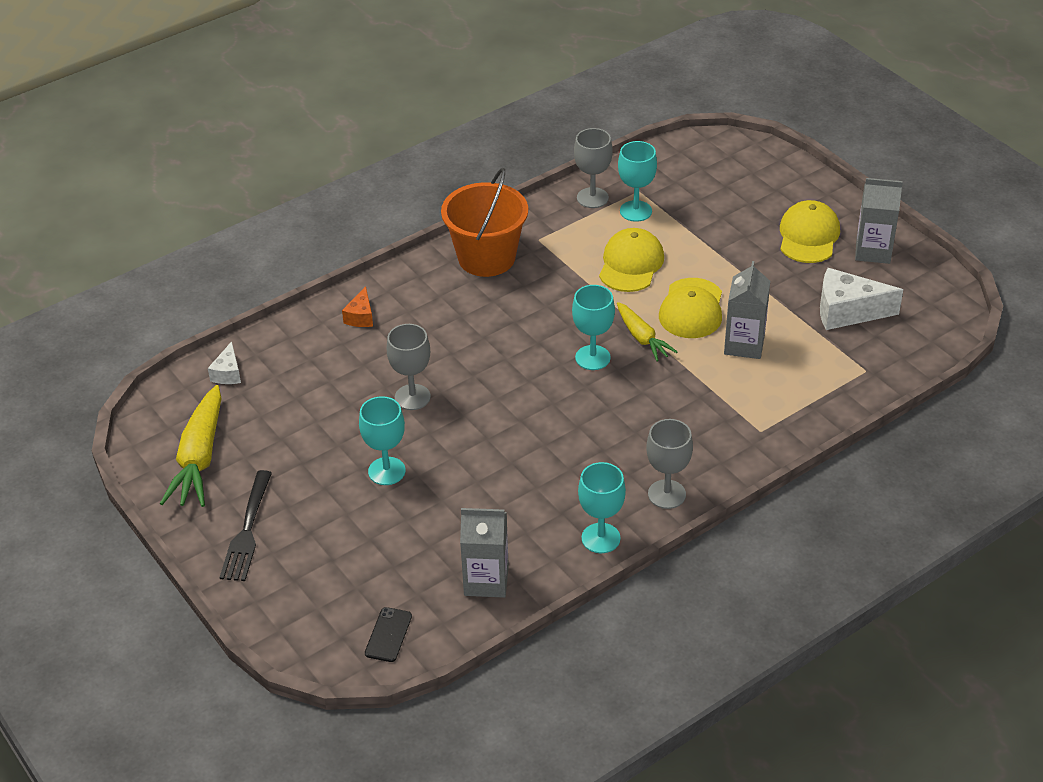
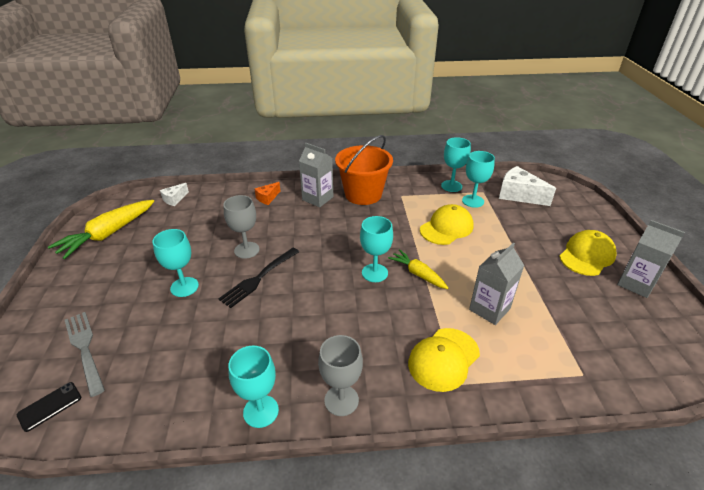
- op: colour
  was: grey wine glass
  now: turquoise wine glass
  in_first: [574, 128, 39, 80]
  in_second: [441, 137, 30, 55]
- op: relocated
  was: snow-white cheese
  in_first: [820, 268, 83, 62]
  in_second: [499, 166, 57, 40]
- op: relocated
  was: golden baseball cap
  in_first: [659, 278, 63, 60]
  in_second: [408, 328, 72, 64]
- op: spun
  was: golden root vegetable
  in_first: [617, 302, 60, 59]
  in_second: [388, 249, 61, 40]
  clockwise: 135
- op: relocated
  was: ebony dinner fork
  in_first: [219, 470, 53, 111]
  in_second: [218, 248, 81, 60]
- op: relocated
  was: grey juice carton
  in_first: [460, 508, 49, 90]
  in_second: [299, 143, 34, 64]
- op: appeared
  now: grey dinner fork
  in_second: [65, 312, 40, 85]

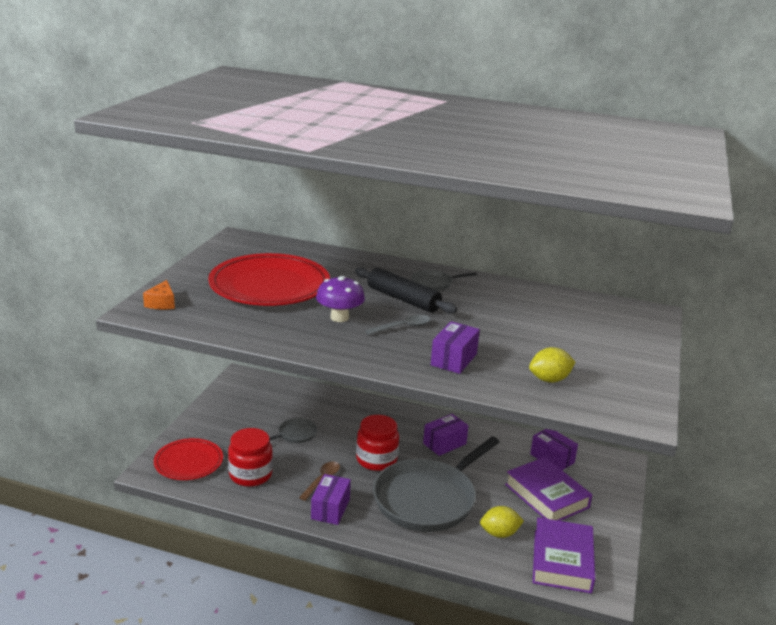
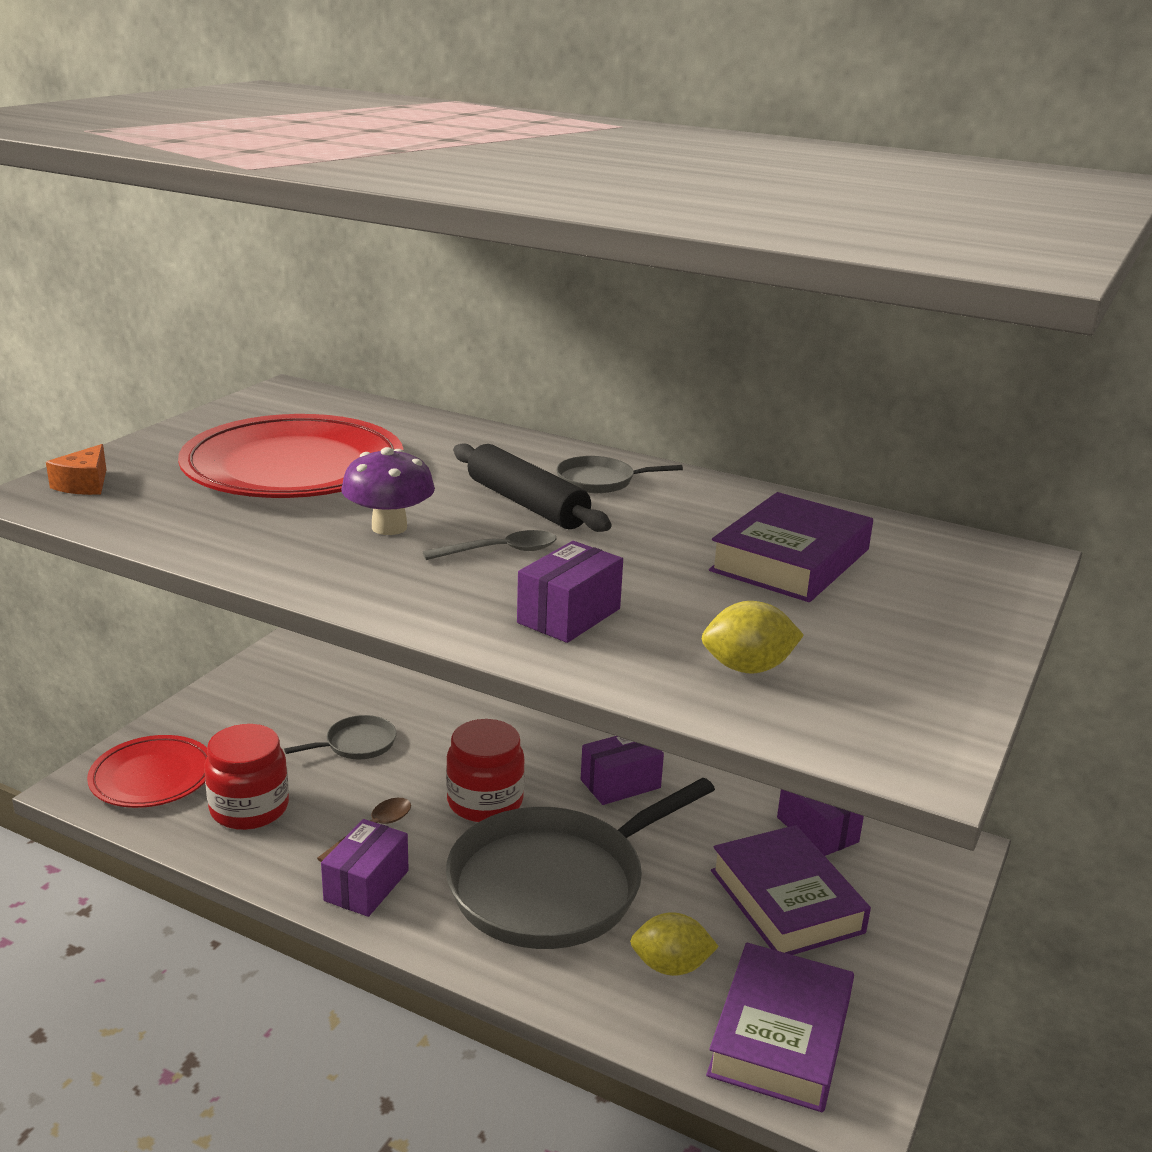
- op: appeared
  now: violet hardcover
  in_second: [709, 492, 164, 110]

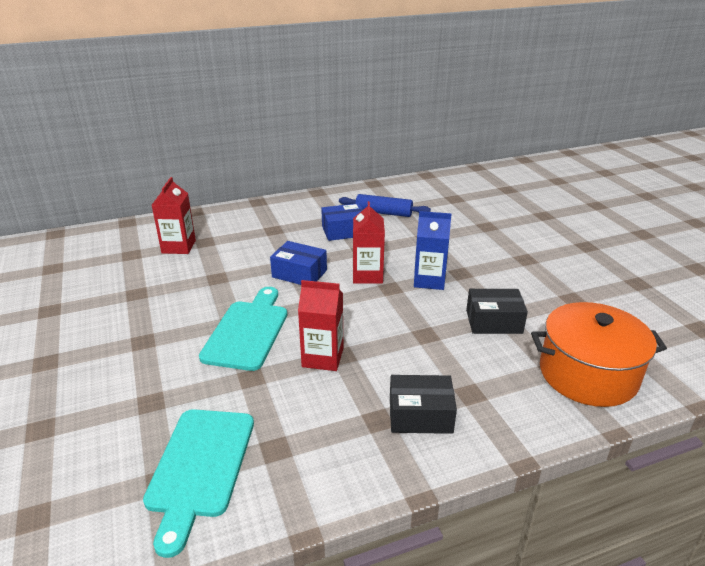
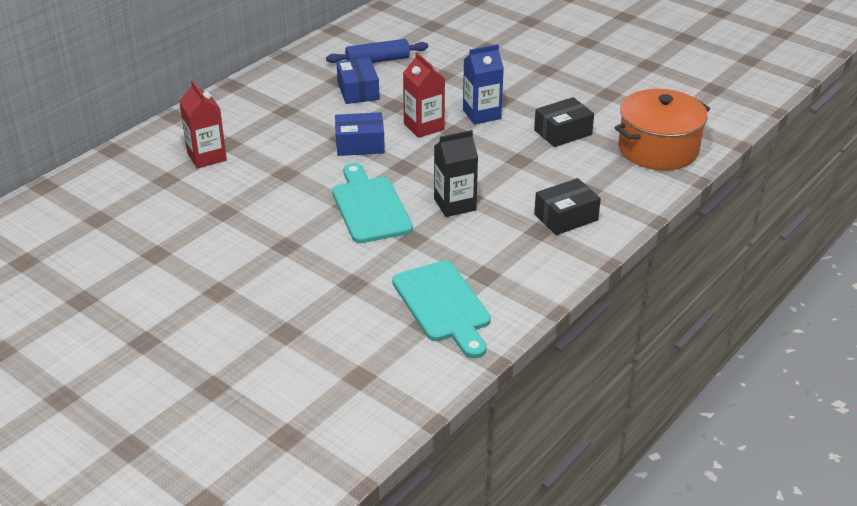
- op: spun
  was: cobalt package
  in_first: [321, 203, 43, 38]
  in_second: [337, 58, 42, 46]
  clockwise: -60
- op: colour
  was: crimson juice carton
  now: ebony juice carton
  in_first: [298, 280, 45, 91]
  in_second: [434, 130, 44, 87]

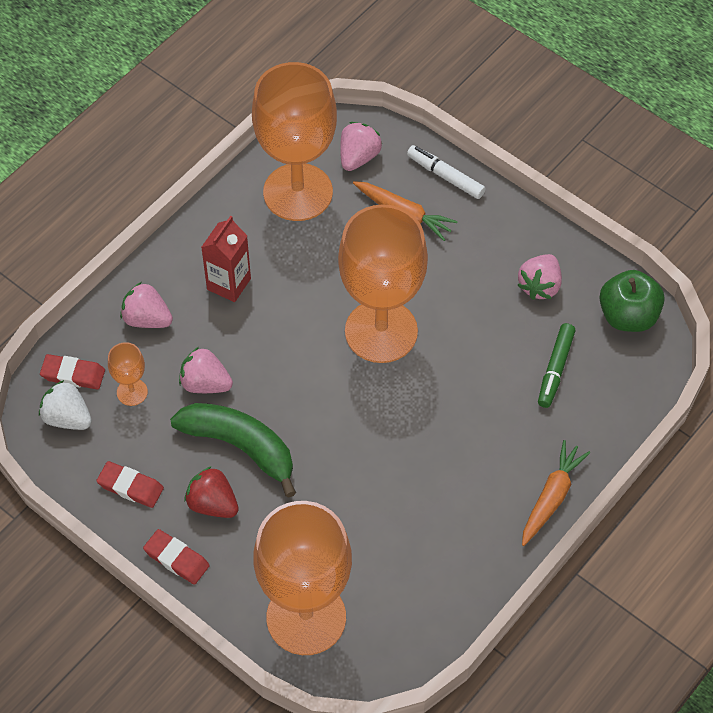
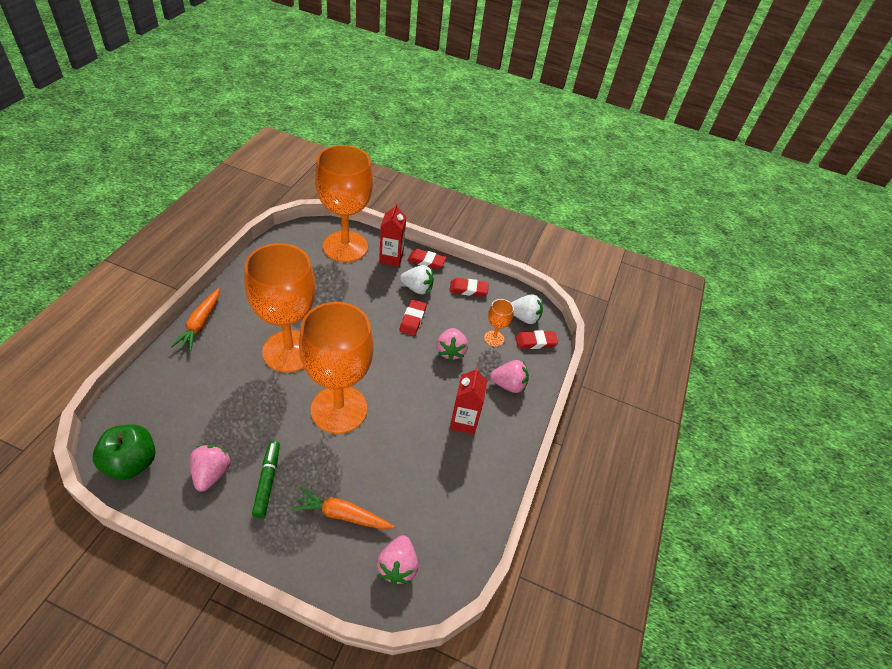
- op: relocated
  was: bright orange wine glass
  in_first: [252, 62, 85, 159]
  in_second: [244, 243, 72, 129]
- op: missing
  was: snow-white marker
  in_first: [407, 145, 79, 54]
- op: relocated
  was: emerald marker
  in_first: [538, 323, 38, 85]
  in_second: [252, 441, 28, 77]
- op: spun
  was: pink strawberry
  in_first: [179, 347, 54, 46]
  in_second: [436, 328, 32, 33]
  clockwise: 90
- op: exchanged
  was: emerald toy banana
  now: crimson pencil eraser
  in_first: [170, 403, 126, 95]
  in_second: [399, 299, 28, 37]
- op: colour
  was: crimson strawberry
  now: snow-white strawberry
  in_first: [184, 466, 55, 52]
  in_second: [400, 265, 34, 29]
- op: appeared
  now: crimson juice carton
  in_second: [379, 203, 27, 64]

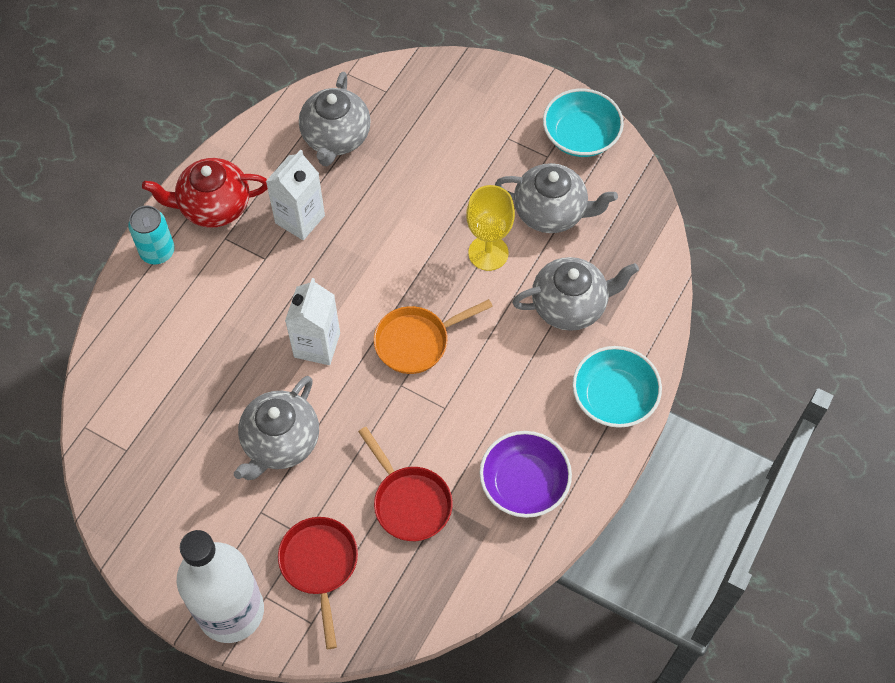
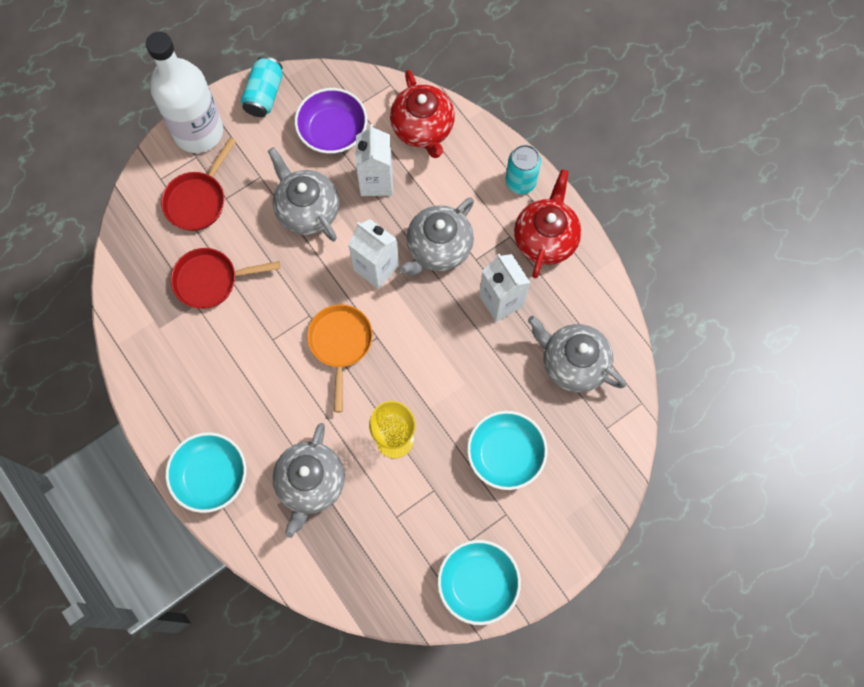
- op: relocated
  was: grey china teapot
  in_first: [495, 163, 123, 70]
  in_second: [400, 197, 74, 79]
- op: relocated
  was: violet bowl
  in_first: [479, 431, 93, 87]
  in_second: [295, 88, 72, 66]
- op: spun
  was: crimson frying pan
  in_first: [278, 517, 80, 132]
  in_second: [161, 137, 75, 94]
  clockwise: 105
- op: appeared
  now: turquoise can
  in_second: [241, 56, 42, 61]
- op: appeared
  now: crimson china teapot
  in_second: [390, 70, 65, 88]
- op: appeared
  now: snow-white juice carton
  in_second: [356, 124, 37, 72]
- op: appeared
  now: turquoise bowl
  in_second: [467, 411, 81, 79]

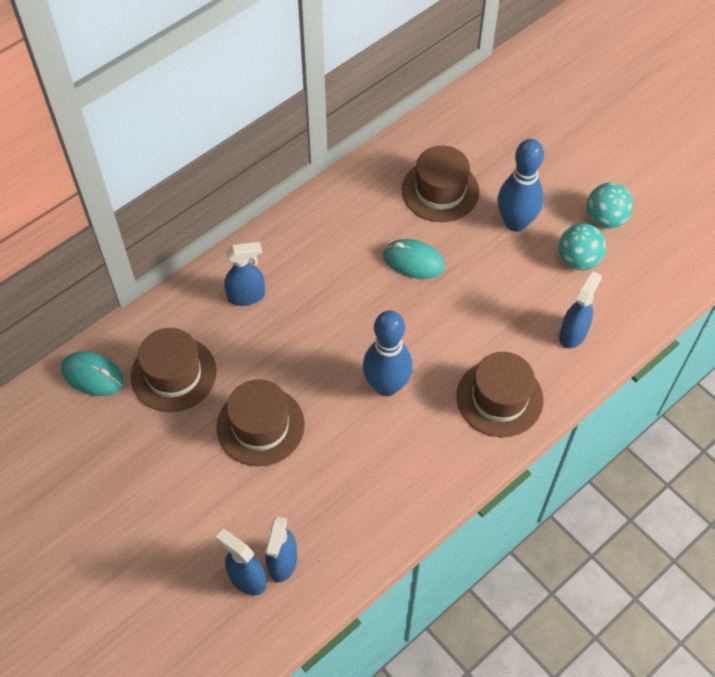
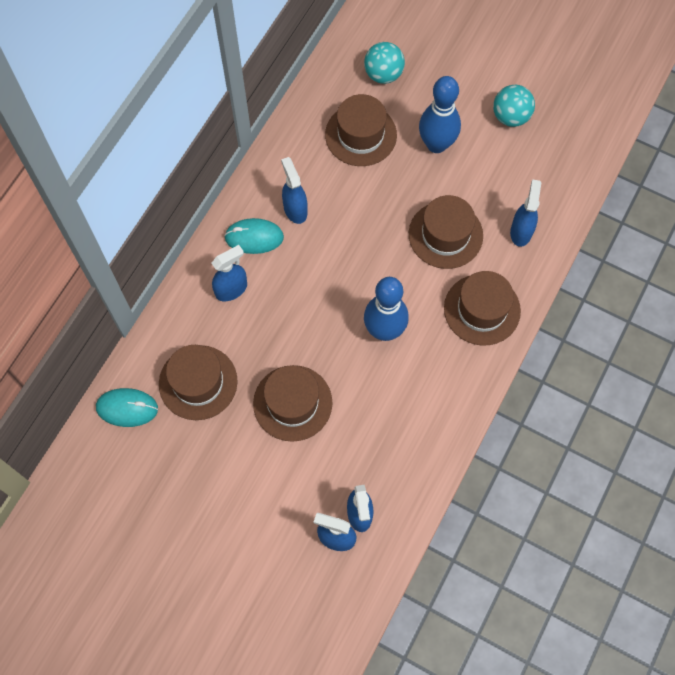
- op: relocated
  was: turquoise sphere
  in_first: [559, 223, 47, 47]
  in_second: [364, 42, 41, 42]
- op: relocated
  was: turquoise PC mouse
  in_first: [383, 239, 62, 40]
  in_second: [224, 218, 60, 36]
- op: appeared
  now: cobalt spray cleaner
  in_second: [281, 157, 26, 67]
- op: appeared
  now: brown hat
  in_second: [409, 195, 74, 74]

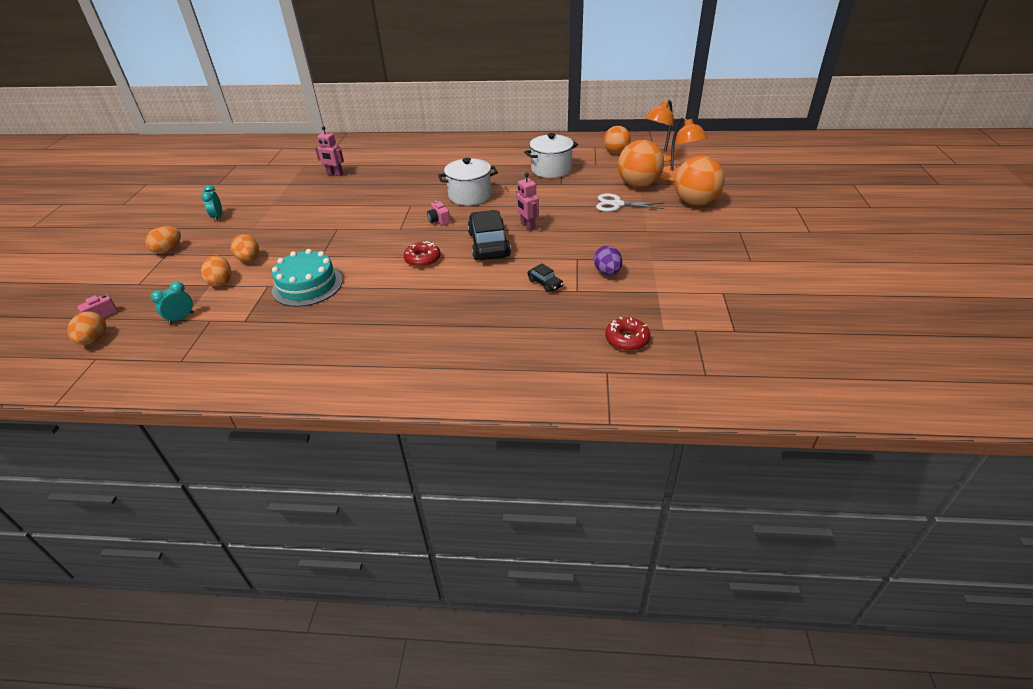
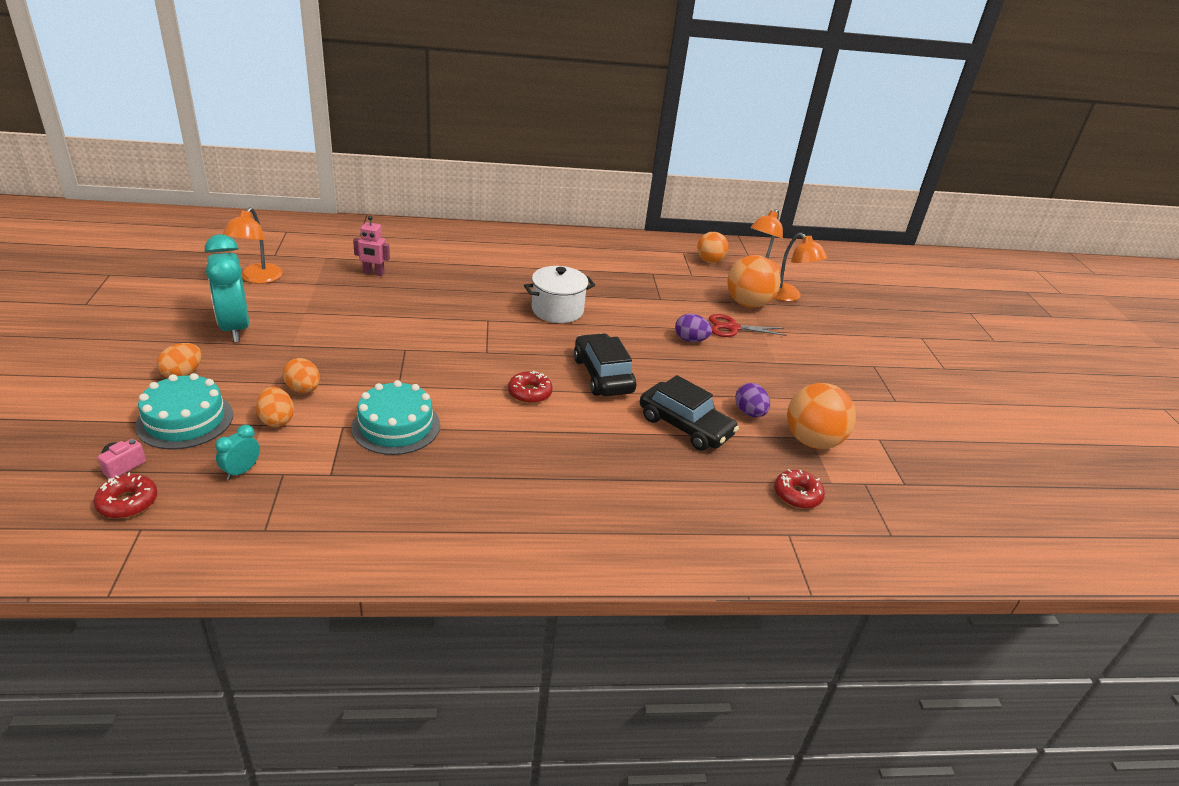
- op: missing
  was: snow-white pot
  in_first: [524, 133, 54, 45]
- op: relocated
  was: bright orange sphere
  in_first: [674, 156, 51, 50]
  in_second: [787, 383, 69, 66]
- op: missing
  was: pink robot figure
  in_first: [516, 173, 23, 58]
- op: size
  was: turquoise bedside clock
  in_first: [201, 185, 21, 37]
  in_second: [205, 234, 44, 108]
  ratio: 2.24
- op: colour
  was: snow-white pair of scissors
  now: crimson pair of scissors
  in_first: [596, 193, 68, 19]
  in_second: [709, 314, 78, 23]
- op: missing
  was: pink camera
  in_first: [427, 201, 23, 25]
- op: size
  was: ebony car
  in_first: [528, 263, 35, 29]
  in_second: [640, 375, 99, 76]
  ratio: 2.16
- op: exchanged
  was: bright orange egg
  now: crimson donut
  in_first: [68, 311, 38, 34]
  in_second: [93, 472, 65, 46]
- op: appeared
  now: bright orange reading lamp
  in_second: [223, 207, 60, 77]
- op: appeared
  now: violet egg
  in_second: [675, 314, 37, 28]
- op: appeared
  now: turquoise gateau
  in_second: [135, 373, 98, 76]

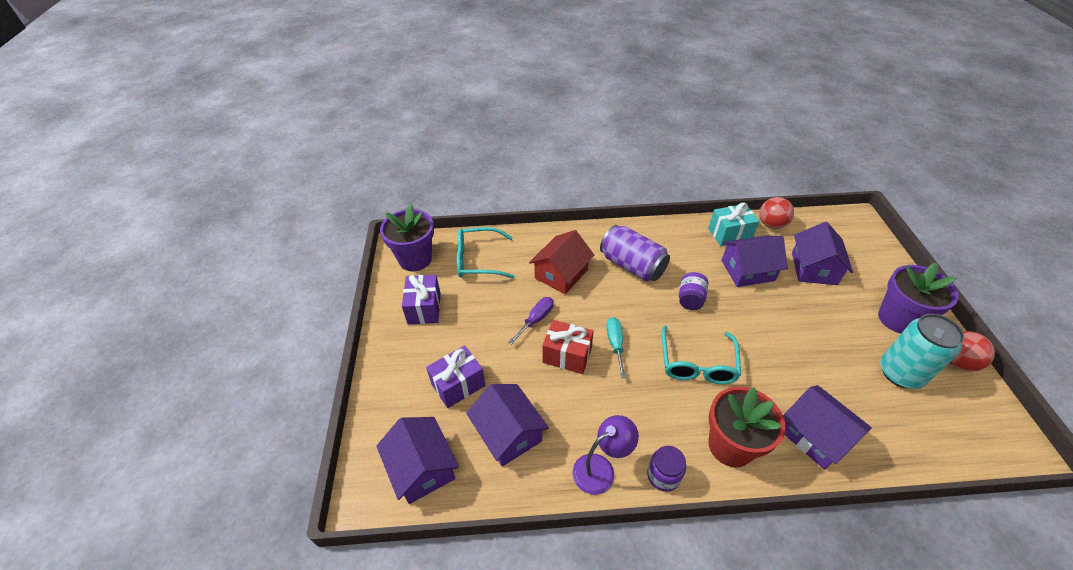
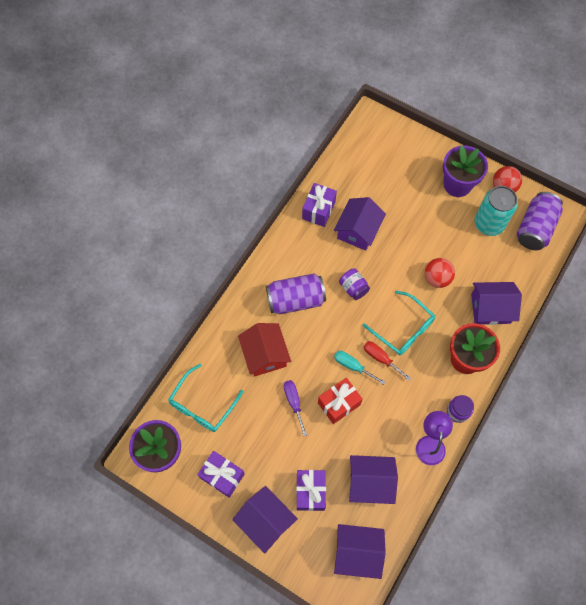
- op: relocated
  was: crimson sphere
  in_first: [759, 197, 35, 32]
  in_second: [425, 258, 30, 30]
- op: colour
  was: turquoise gift
  now: violet gift
  in_first: [708, 203, 51, 43]
  in_second: [302, 183, 35, 44]
- op: relocated
  was: violet toy house
  in_first: [792, 222, 61, 63]
  in_second: [232, 486, 66, 68]
- op: appeared
  now: violet can
  in_second: [517, 192, 46, 58]
- op: appeared
  now: crimson hand screwdriver
  in_second: [364, 341, 47, 40]

